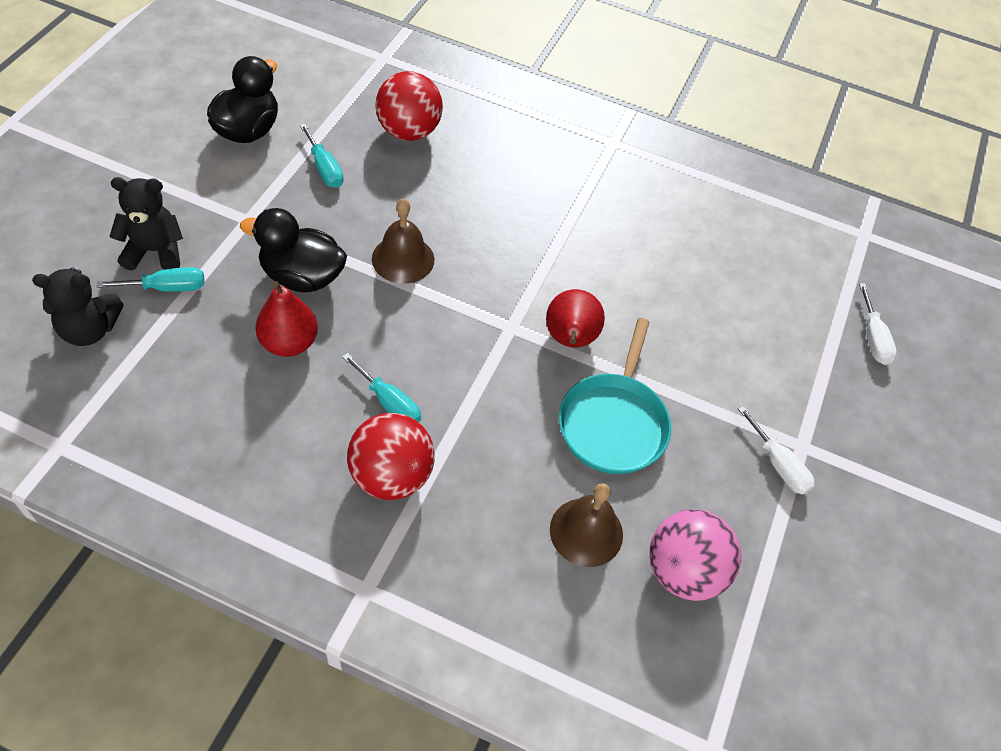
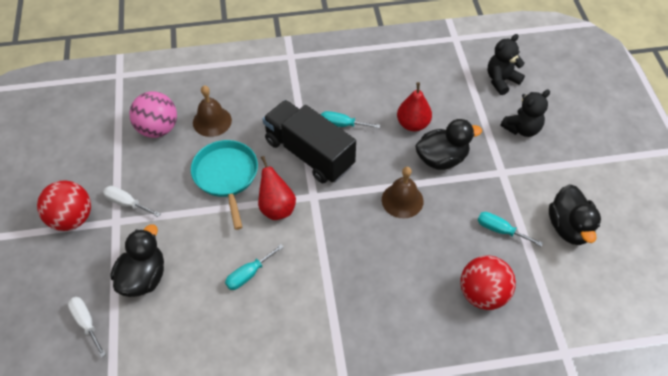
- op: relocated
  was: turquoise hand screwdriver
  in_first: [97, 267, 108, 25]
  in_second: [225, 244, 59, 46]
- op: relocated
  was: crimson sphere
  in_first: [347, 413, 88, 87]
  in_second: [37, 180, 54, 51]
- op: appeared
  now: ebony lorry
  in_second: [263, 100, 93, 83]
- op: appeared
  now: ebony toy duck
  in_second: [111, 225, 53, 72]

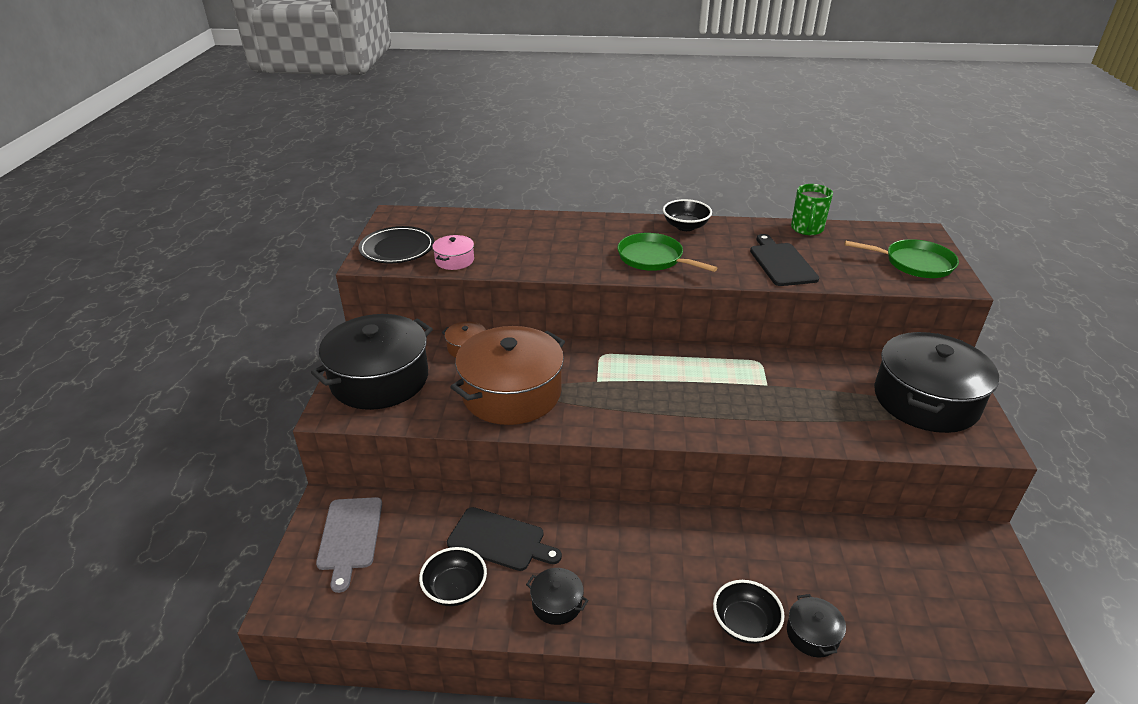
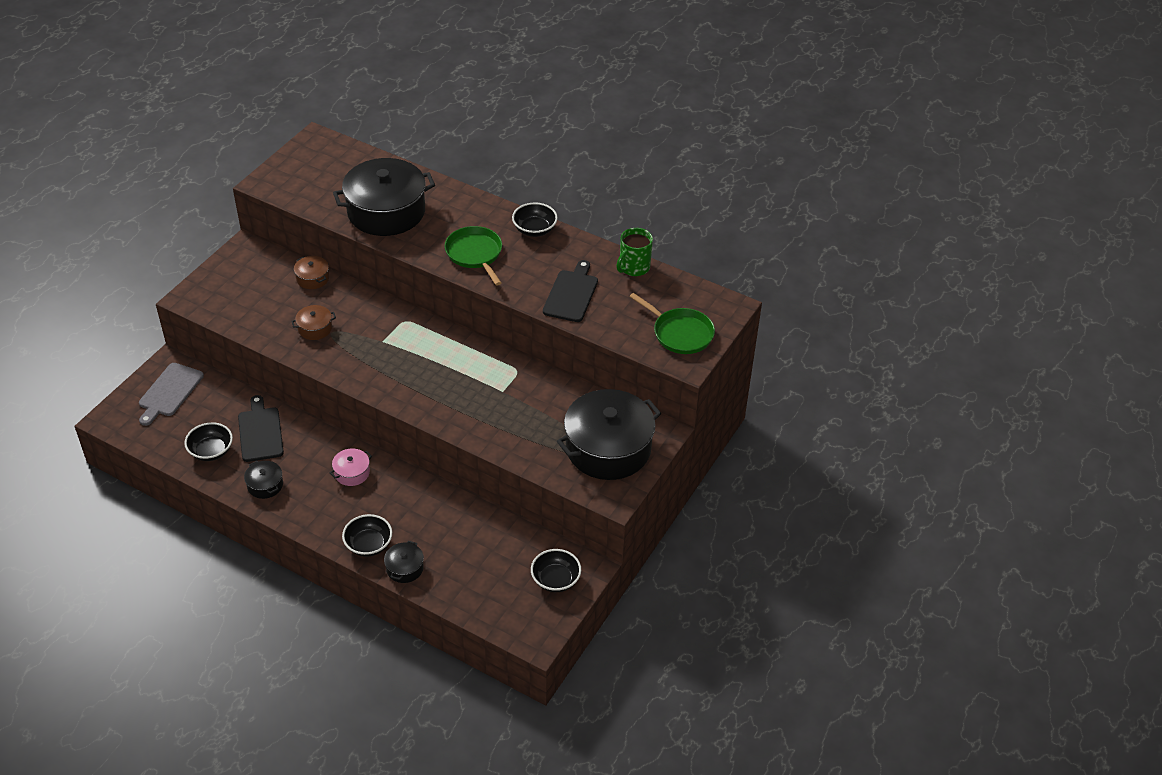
- op: missing
  was: ebony plate
  in_first: [358, 226, 77, 37]
- op: relocated
  was: pink pot
  in_first: [432, 235, 42, 35]
  in_second: [330, 449, 42, 37]
- op: relocated
  was: ebony pot
  in_first: [311, 314, 122, 96]
  in_second: [333, 158, 102, 78]
- op: size
  was: brown pot
  in_first: [450, 326, 115, 99]
  in_second: [291, 305, 45, 35]
  ratio: 0.43
- op: spun
  was: ebony cutting board
  in_first: [447, 507, 115, 64]
  in_second: [238, 395, 46, 67]
  clockwise: -150
- op: appeared
  now: ebony bowl
  in_second: [531, 549, 50, 43]

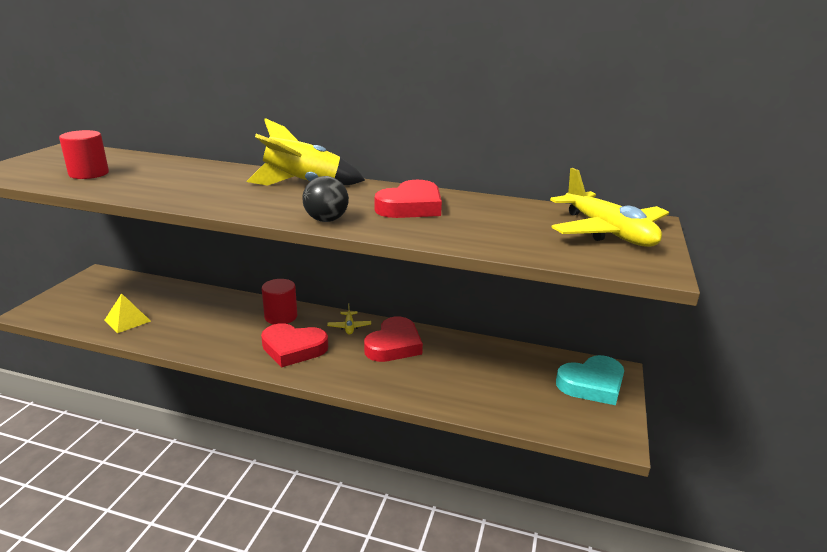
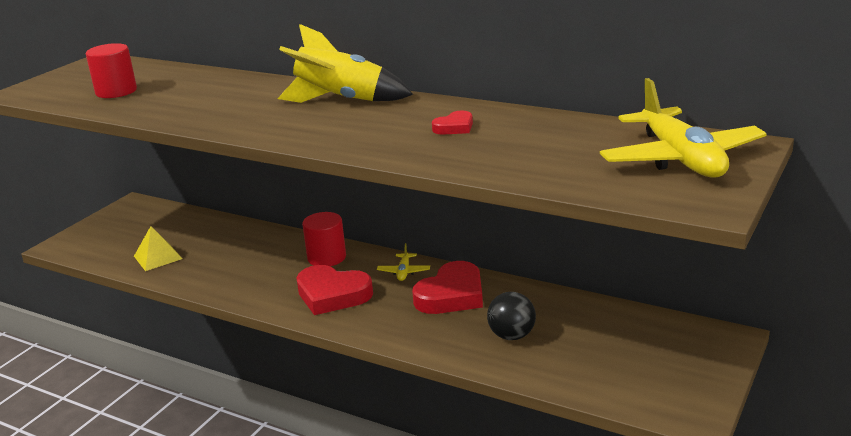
- op: relocated
  was: ebony sphere
  in_first: [302, 176, 47, 46]
  in_second: [487, 292, 49, 48]
- op: size
  was: crimson love heart
  in_first: [375, 180, 67, 38]
  in_second: [432, 111, 41, 24]
  ratio: 0.5
- op: missing
  was: turquoise love heart
  in_first: [556, 355, 68, 50]

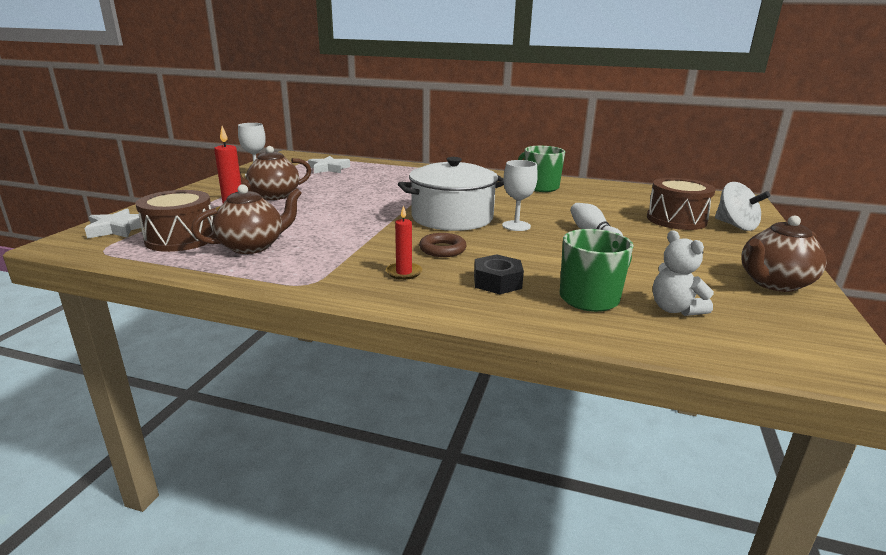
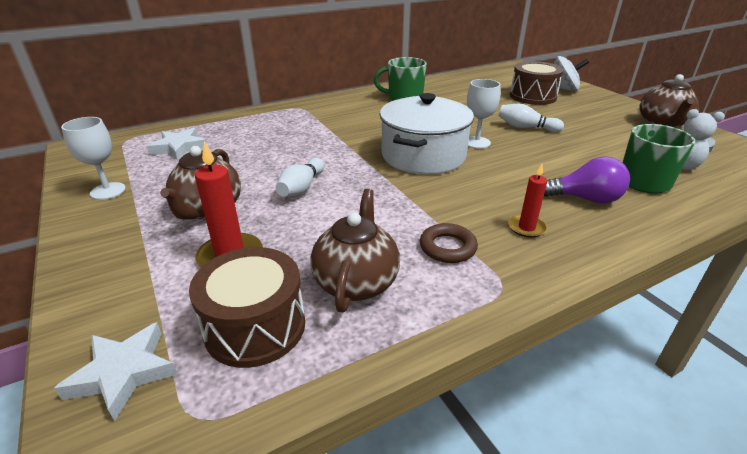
- op: relocated
  was: brown torus
  in_first: [419, 233, 47, 24]
  in_second: [420, 223, 58, 40]
- op: exchanged
  was: ebony hexagon nut
  now: violet lightbulb
  in_first: [474, 254, 50, 40]
  in_second: [544, 156, 86, 48]
- op: appeared
  now: snow-white skittle
  in_second: [275, 158, 49, 39]

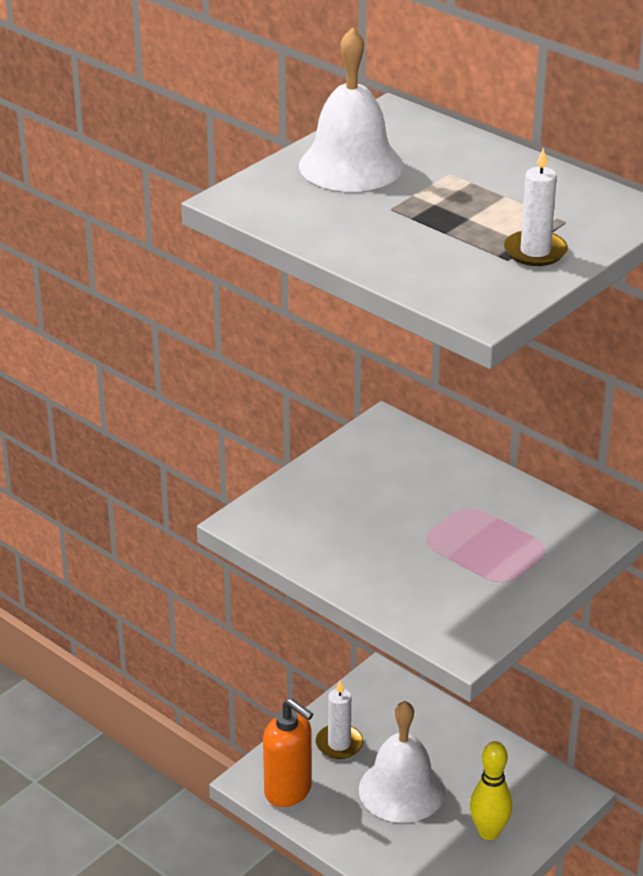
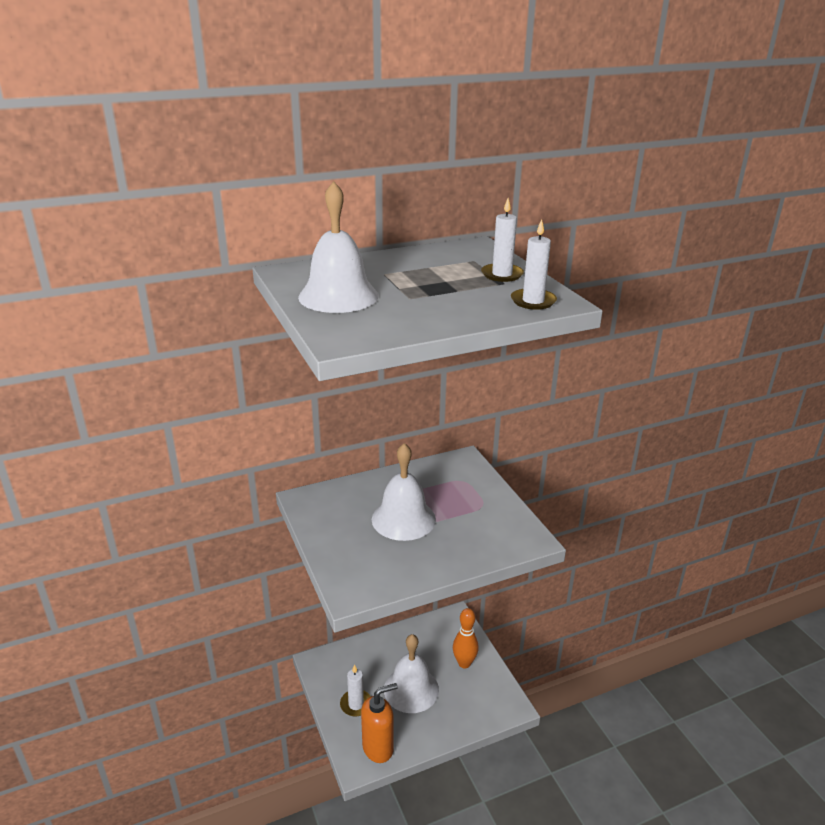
- op: colour
  was: golden skittle
  now: bright orange skittle
  in_first: [470, 741, 43, 99]
  in_second: [453, 608, 26, 60]
- op: appeared
  now: snow-white wax candle
  in_second: [511, 219, 46, 91]
- op: appeared
  now: snow-white bell
  in_second: [372, 443, 64, 98]

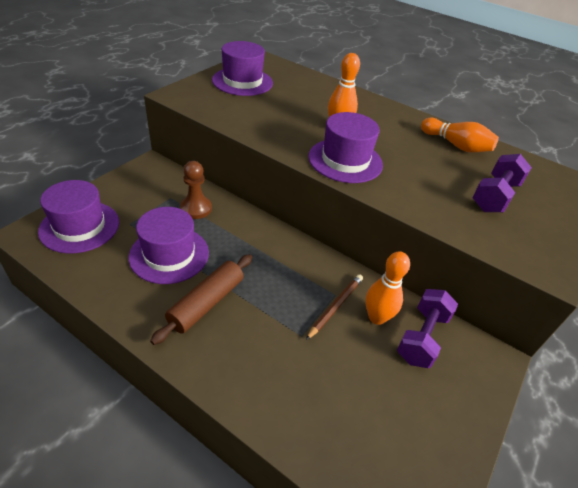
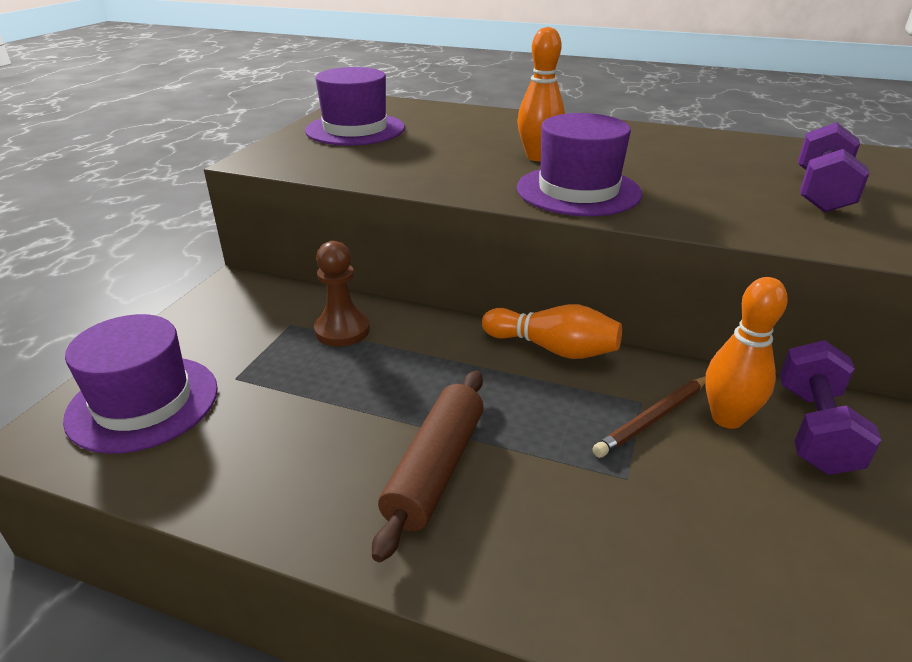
- op: relocated
  was: bright orange skittle
  in_first: [421, 117, 78, 36]
  in_second: [482, 304, 140, 55]
- op: missing
  was: violet hat
  in_first: [129, 207, 80, 77]
- op: spun
  was: brown lead pencil
  in_first: [306, 274, 57, 66]
  in_second: [592, 376, 114, 82]
  clockwise: -150

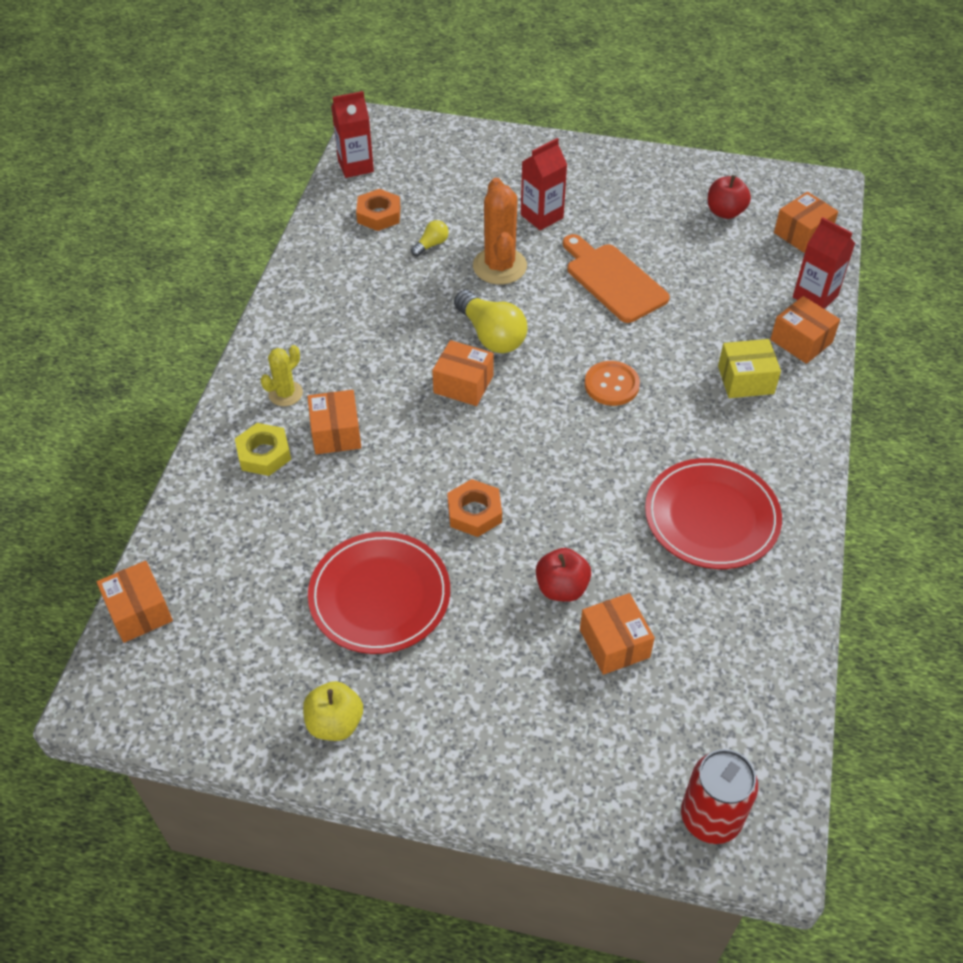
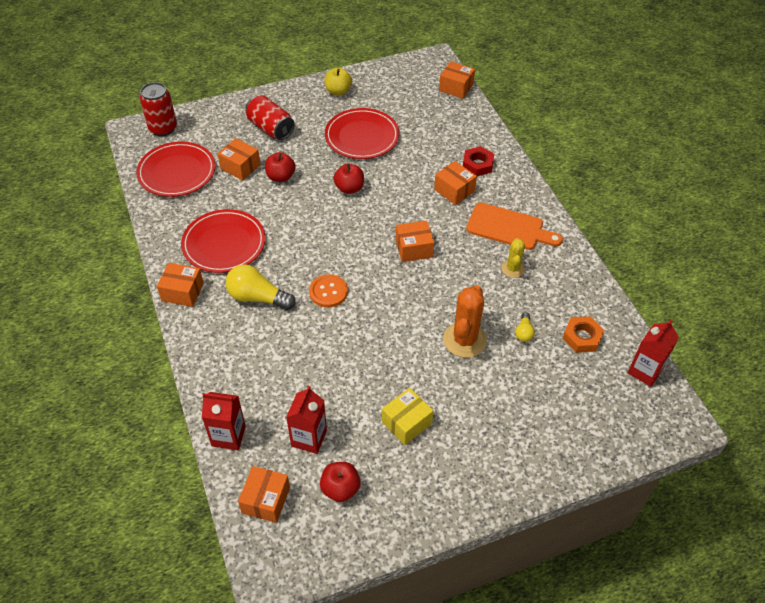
- op: relocated
  was: crimson juice carton
  in_first: [521, 138, 46, 92]
  in_second: [286, 386, 41, 68]
- op: spun
  was: bright orange cactus
  in_first: [473, 178, 54, 106]
  in_second: [443, 285, 44, 73]
  clockwise: 60
- op: relocated
  was: bright orange cutting board
  in_first: [563, 234, 107, 89]
  in_second: [466, 203, 97, 47]
- op: relocated
  was: golden lightbulb
  in_first: [454, 290, 73, 63]
  in_second: [226, 264, 70, 46]
- op: relocated
  was: bright orange package
  in_first: [770, 296, 70, 68]
  in_second: [157, 263, 47, 44]
- op: relocated
  was: golden package
  in_first: [718, 339, 63, 59]
  in_second: [382, 388, 51, 57]
- op: relocated
  was: golden cactus
  in_first: [260, 345, 43, 61]
  in_second: [501, 238, 24, 40]
- op: colour
  was: golden hexagon nut
  now: crimson hexagon nut
  in_first: [235, 423, 56, 53]
  in_second: [463, 146, 31, 30]
- op: exchanged
  was: bright orange hexagon nut
  now: crimson toy apple
  in_first: [447, 479, 55, 58]
  in_second: [333, 164, 31, 30]
- op: appeared
  now: crimson can
  in_second: [245, 95, 50, 45]
- op: appeared
  now: crimson plate
  in_second: [136, 142, 80, 55]

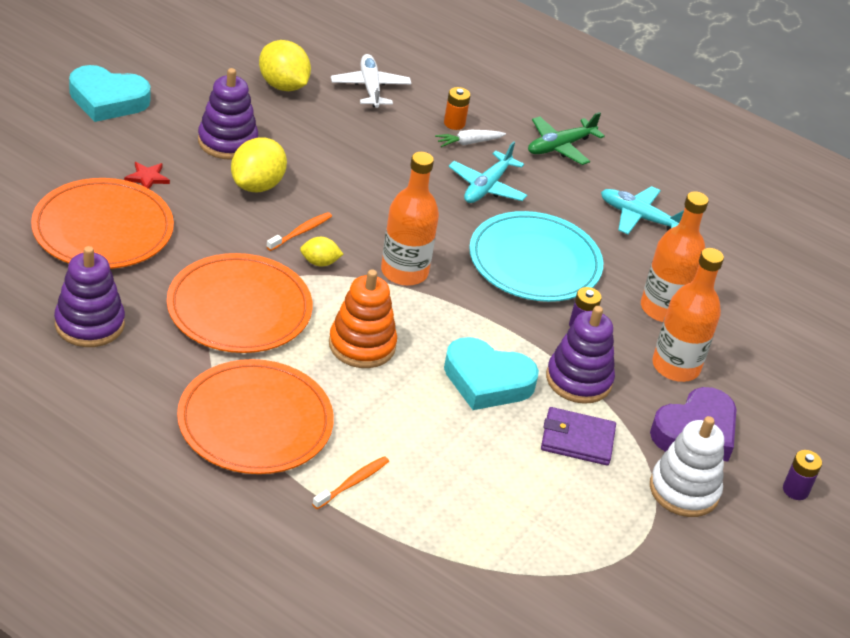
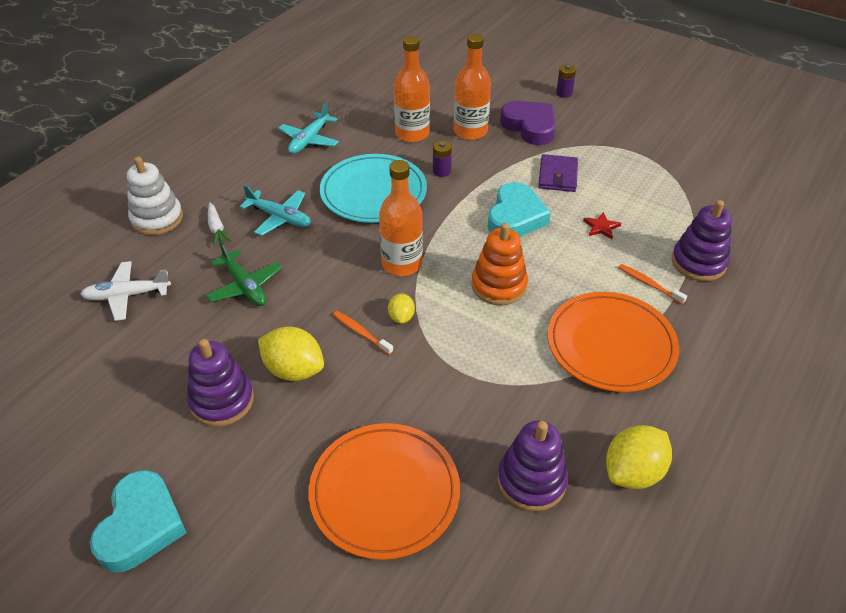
- op: relocated
  was: golden citrus fruit
  in_first: [259, 40, 52, 51]
  in_second: [606, 425, 66, 64]
- op: missing
  was: bright orange battery
  in_first: [444, 87, 27, 43]
- op: relocated
  was: emerald plane
  in_first: [528, 112, 77, 53]
  in_second: [206, 242, 76, 64]
- op: relocated
  was: crimson star
  in_first: [124, 162, 46, 27]
  in_second: [583, 212, 38, 27]
- op: missing
  was: bright orange plate
  in_first: [167, 253, 145, 100]
- op: relocated
  was: violet stacking toy
  in_first: [546, 306, 69, 98]
  in_second: [671, 200, 61, 81]
- op: relocated
  was: snow-white stacking toy
  in_first: [650, 416, 74, 101]
  in_second: [127, 157, 56, 78]

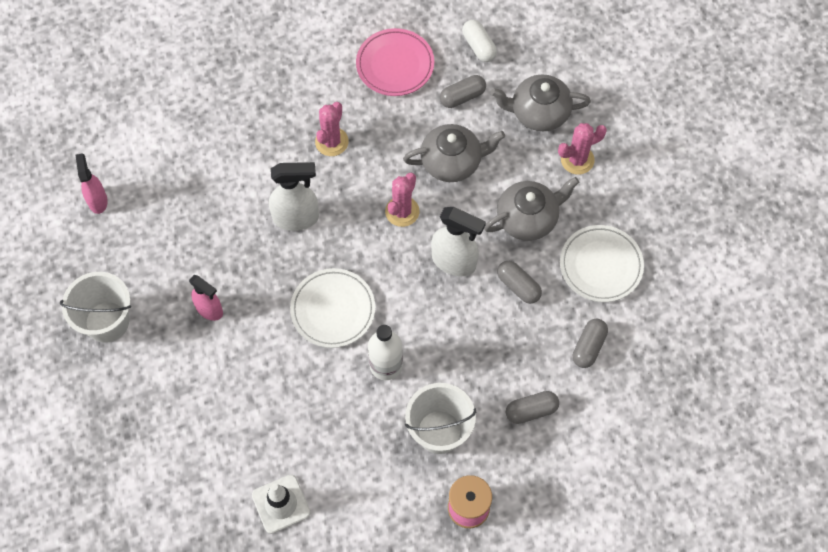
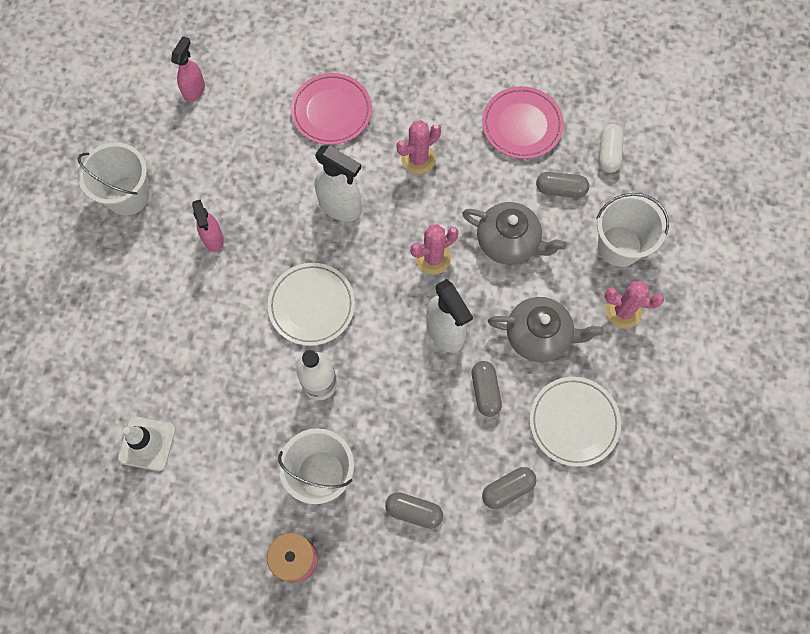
- op: exchanged
  was: grey china teapot
  now: snow-white sand bucket
  in_first: [491, 74, 100, 57]
  in_second: [596, 193, 73, 74]
- op: appeared
  now: pink plate
  in_second: [291, 73, 81, 72]

